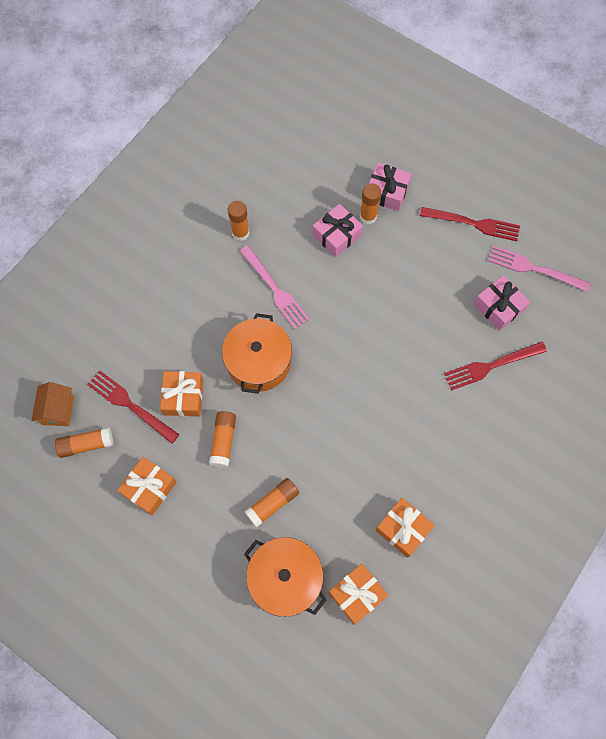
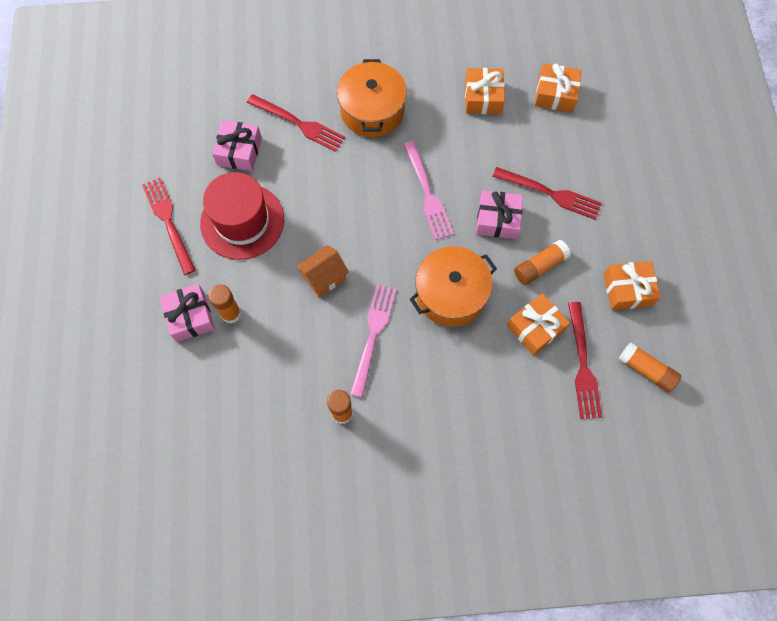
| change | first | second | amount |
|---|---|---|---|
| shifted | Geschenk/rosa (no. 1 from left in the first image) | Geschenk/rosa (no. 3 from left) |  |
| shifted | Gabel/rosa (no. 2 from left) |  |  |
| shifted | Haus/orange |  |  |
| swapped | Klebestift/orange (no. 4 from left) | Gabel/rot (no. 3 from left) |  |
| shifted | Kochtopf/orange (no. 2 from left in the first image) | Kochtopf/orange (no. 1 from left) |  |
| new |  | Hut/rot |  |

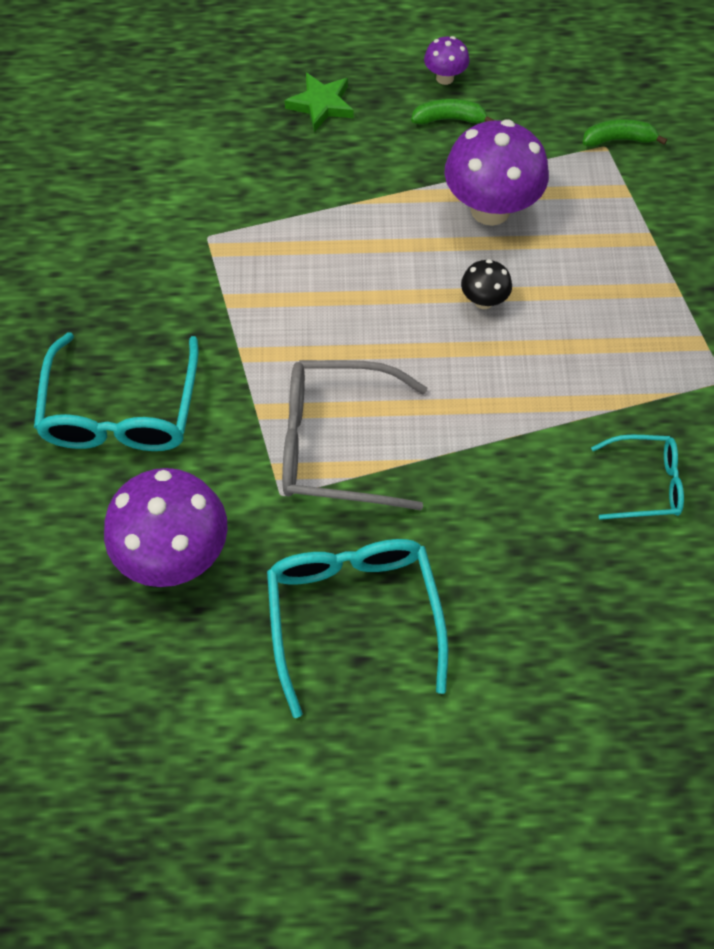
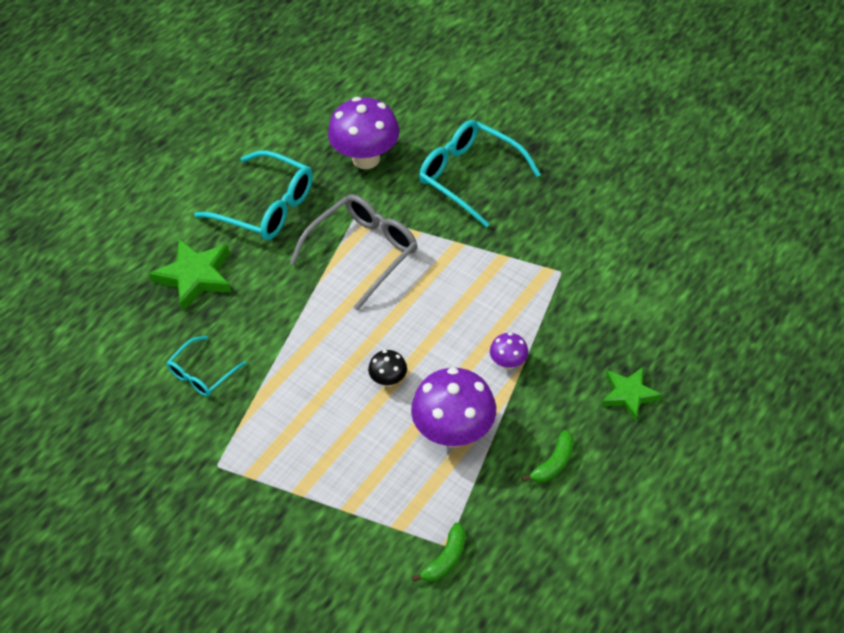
| change | first | second | amount |
|---|---|---|---|
| shifted | Pilz/lila (no. 2 from left in the first image) | Pilz/lila (no. 3 from left) |  |
| new |  | Stern/grün (no. 1 from left) |  |

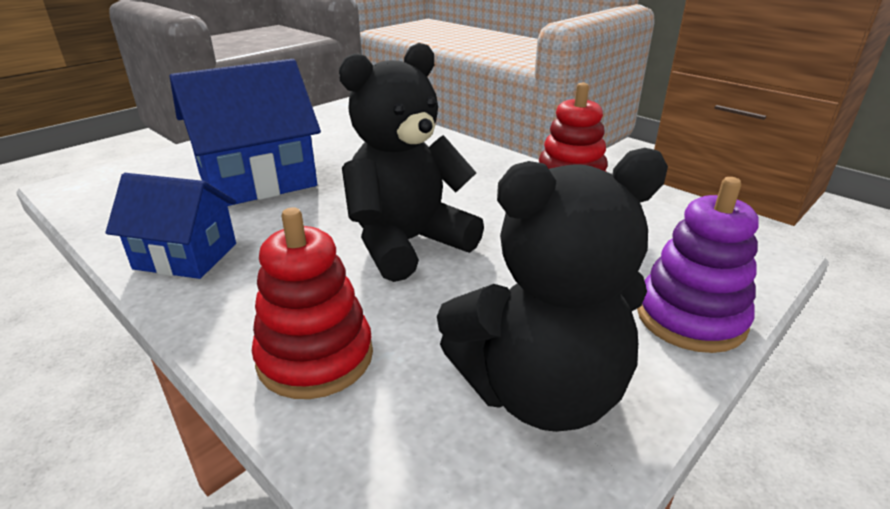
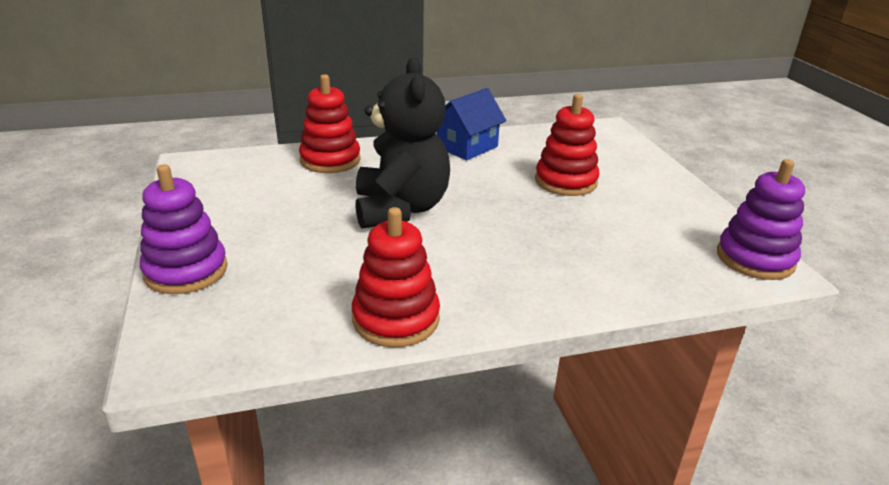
| change | first | second | amount |
|---|---|---|---|
| swapped | Haus/blau (no. 2 from left) | Stapelspielzeug/rot (no. 3 from left) |  |
| gone | Teddybär/schwarz (no. 2 from left) |  |  |
| new |  | Stapelspielzeug/lila (no. 2 from left) |  |

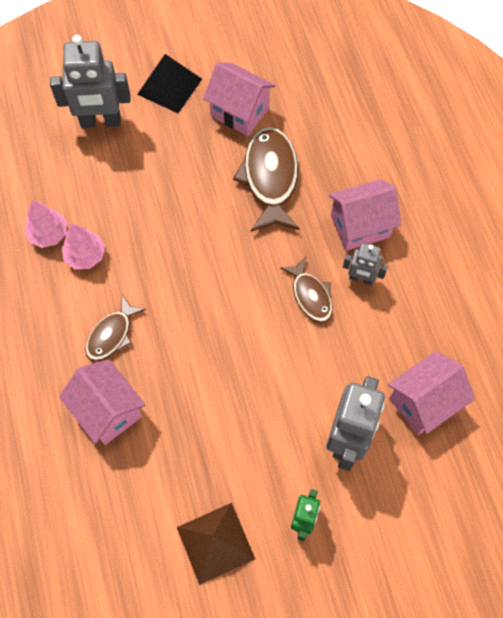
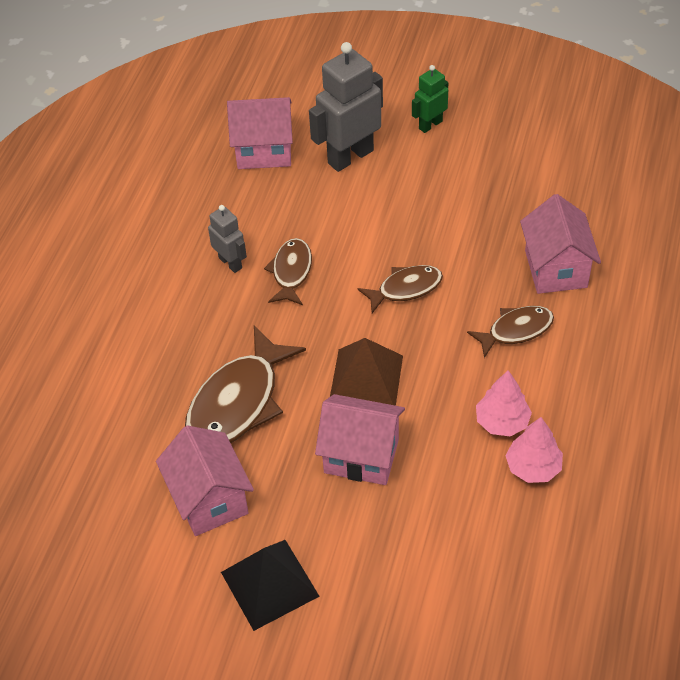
| change | first | second | amount |
|---|---|---|---|
| gone | Roboter/grau (no. 1 from left) |  |  |
| shifted | Haus/rosa (no. 3 from left) |  |  |
| shifted | Pyramide/braun |  |  |
| new |  | Fisch/braun (no. 3 from left) |  |

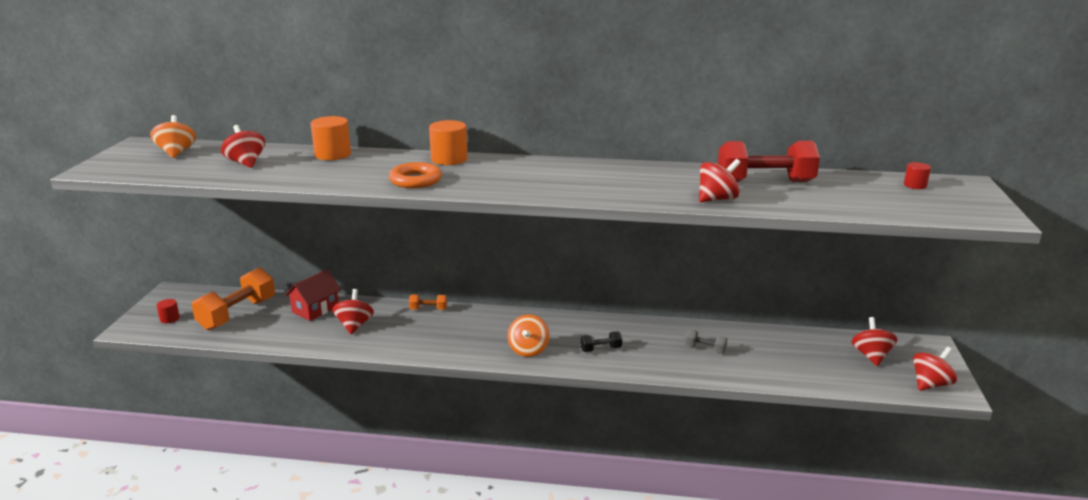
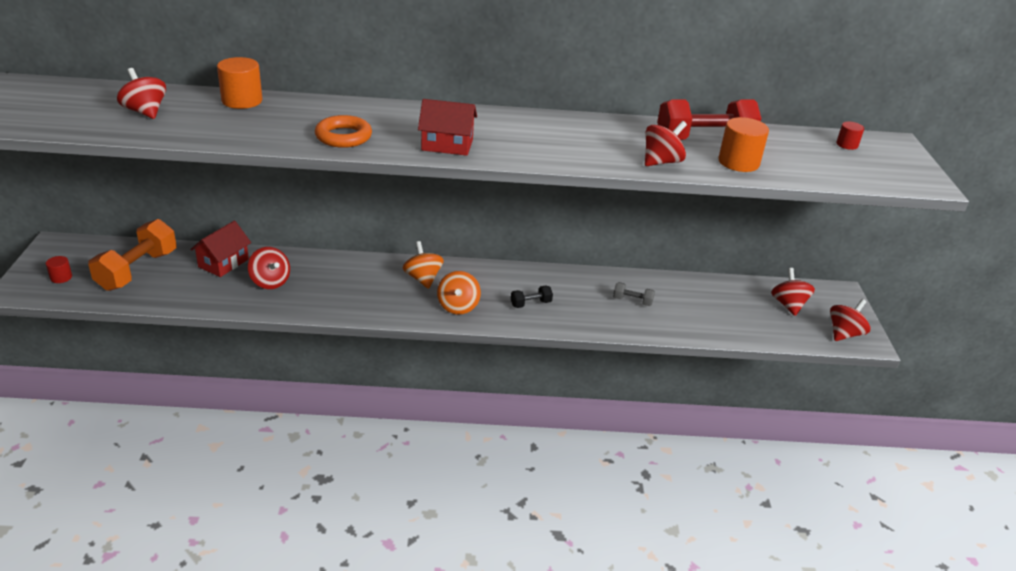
| change | first | second | amount |
|---|---|---|---|
| shifted | Kreisel/orange (no. 1 from left) |  |  |
| shifted | Vollzylinder/orange (no. 2 from left) |  |  |
| rotated | Kreisel/rot (no. 2 from left) |  | 150 degrees clockwise |
| gone | Hantel/orange (no. 2 from left) |  |  |
| new |  | Haus/rot (no. 2 from left) |  |

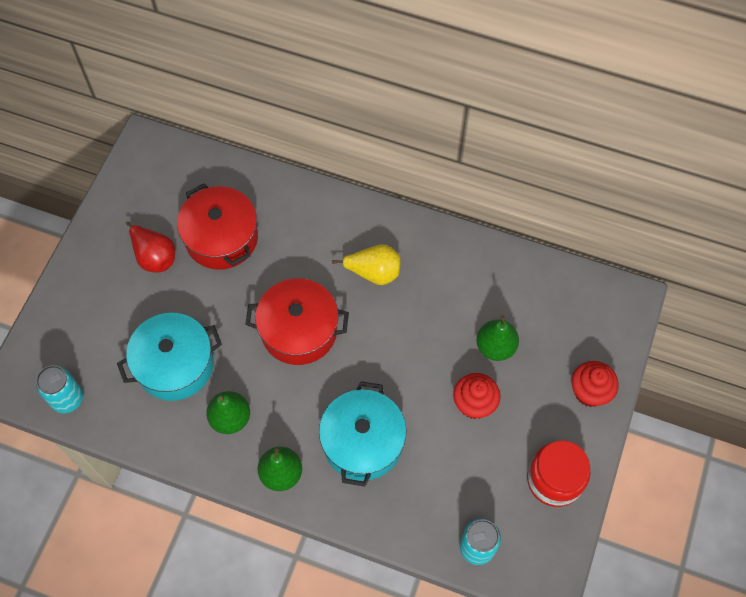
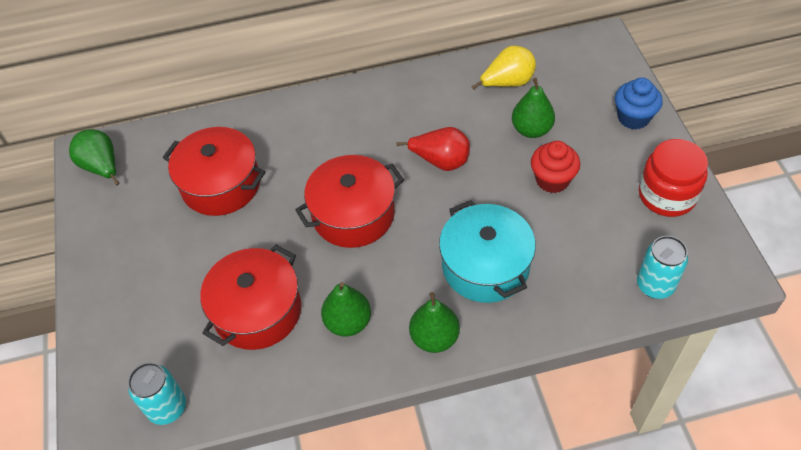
| change | first | second | amount |
|---|---|---|---|
| shifted | Birne/rot |  |  |
| shifted | Birne/gelb |  |  |
| repainted | Kochtopf/türkis (no. 1 from left) | Kochtopf/rot (no. 2 from left) |  |
| repainted | Muffin/rot (no. 2 from left) | Muffin/blau |  |
| new |  | Birne/grün (no. 1 from left) |  |

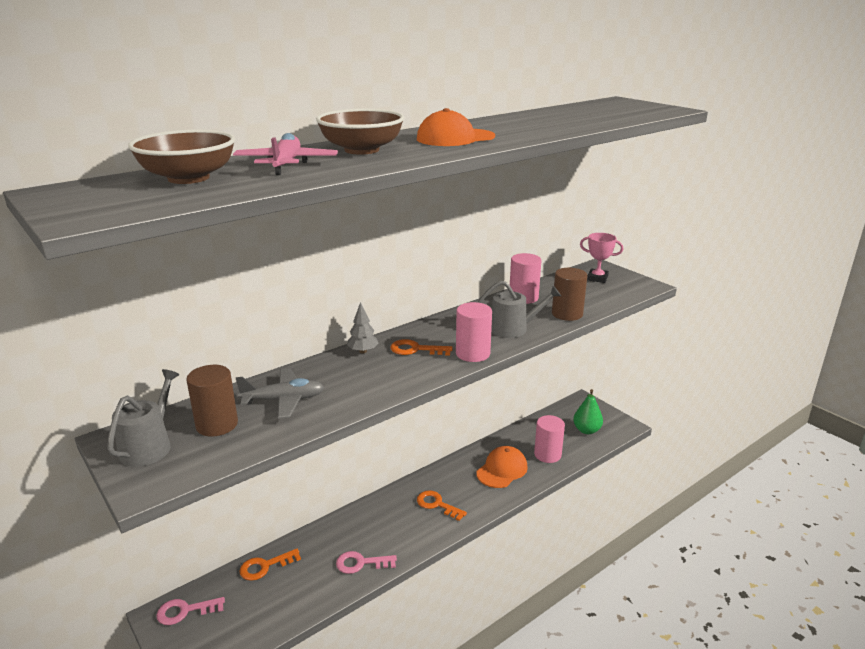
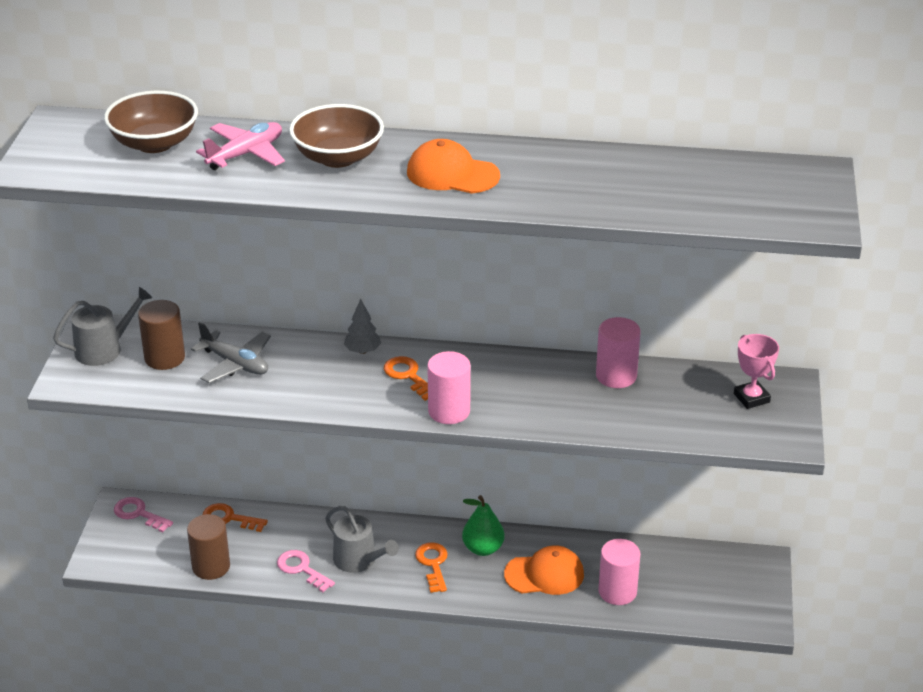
| change | first | second | amount |
|---|---|---|---|
| shifted | Vollzylinder/braun (no. 2 from left) |  |  |
| shifted | Gießkanne/grau (no. 2 from left) |  |  |
| shifted | Birne/grün |  |  |

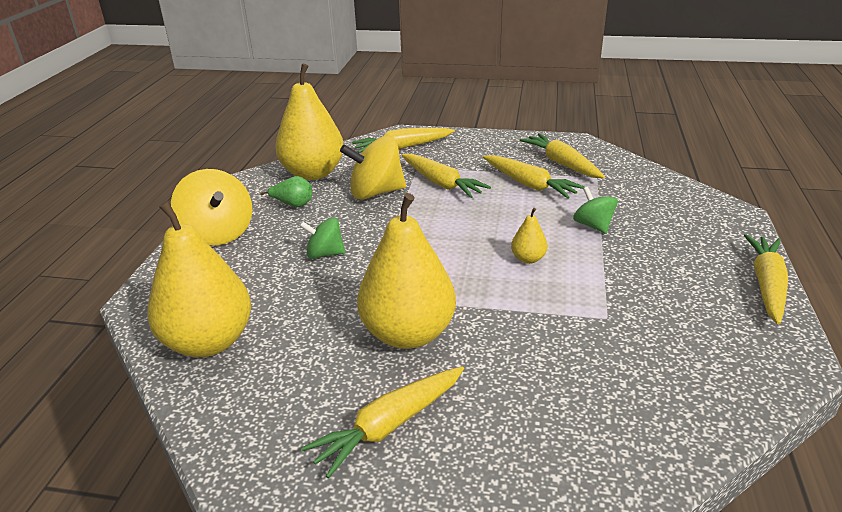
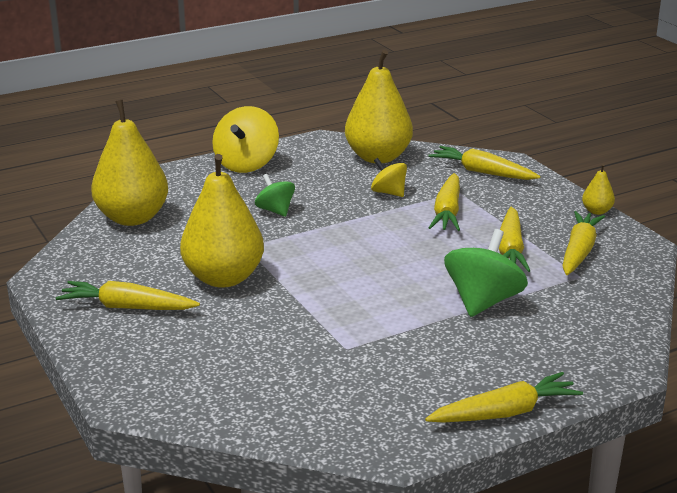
| change | first | second | amount |
|---|---|---|---|
| scaled | Kreisel/gelb (no. 2 from left) |  | x0.59 |
| gone | Birne/grün |  |  |
| scaled | Kreisel/grün (no. 2 from left) |  | x1.69 |
| shifted | Birne/gelb (no. 4 from left) |  |  |

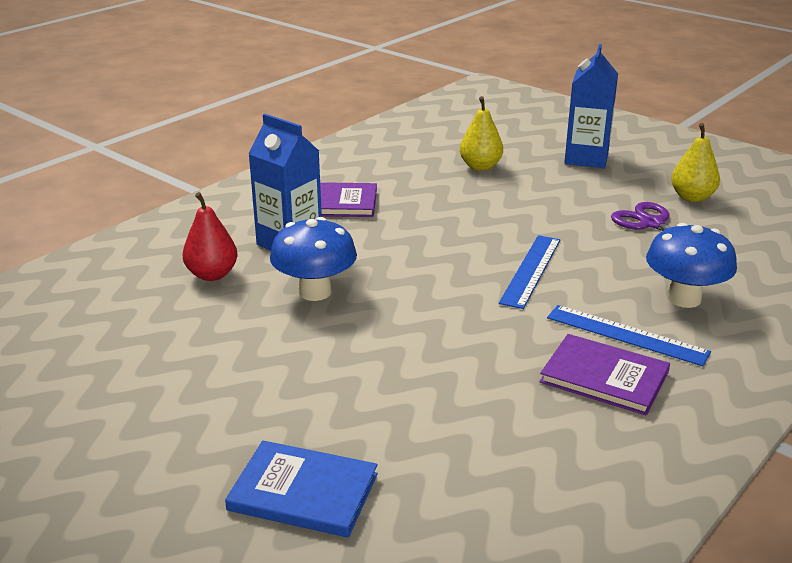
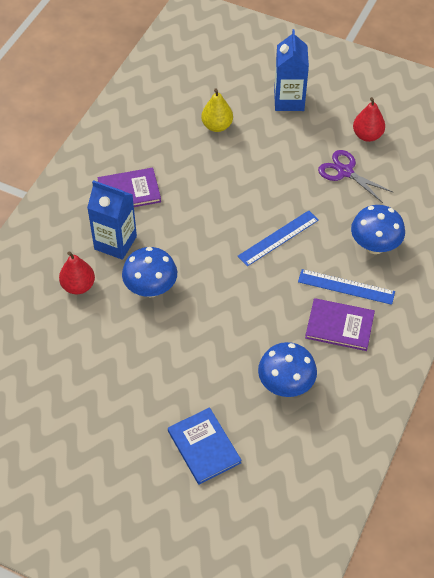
| change | first | second | amount |
|---|---|---|---|
| repainted | Birne/gelb (no. 2 from left) | Birne/rot (no. 2 from left) |  |
| rotated | Lineal/blau (no. 1 from left) |  | 45 degrees clockwise |
| rotated | Buch/blau |  | 60 degrees clockwise |
| new |  | Pilz/blau (no. 2 from left) |  |

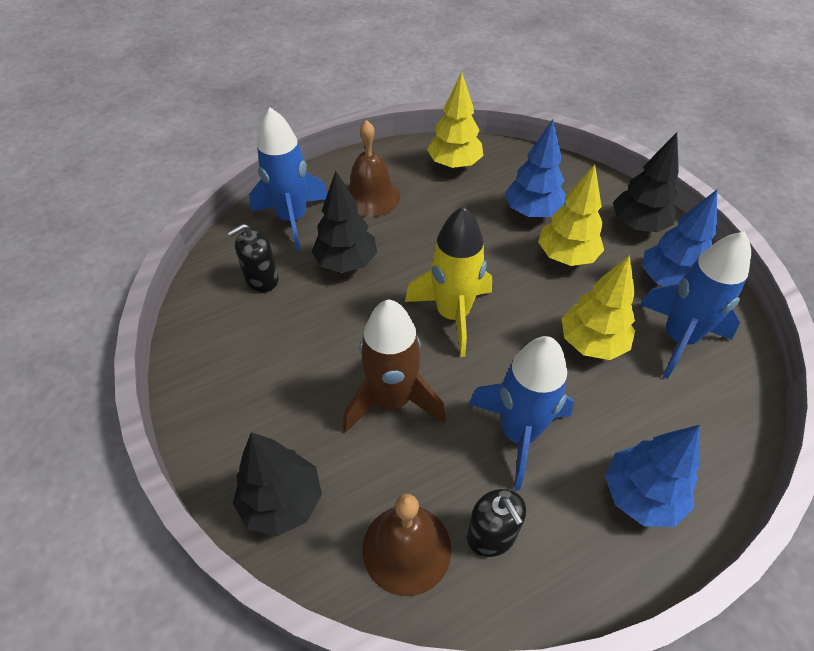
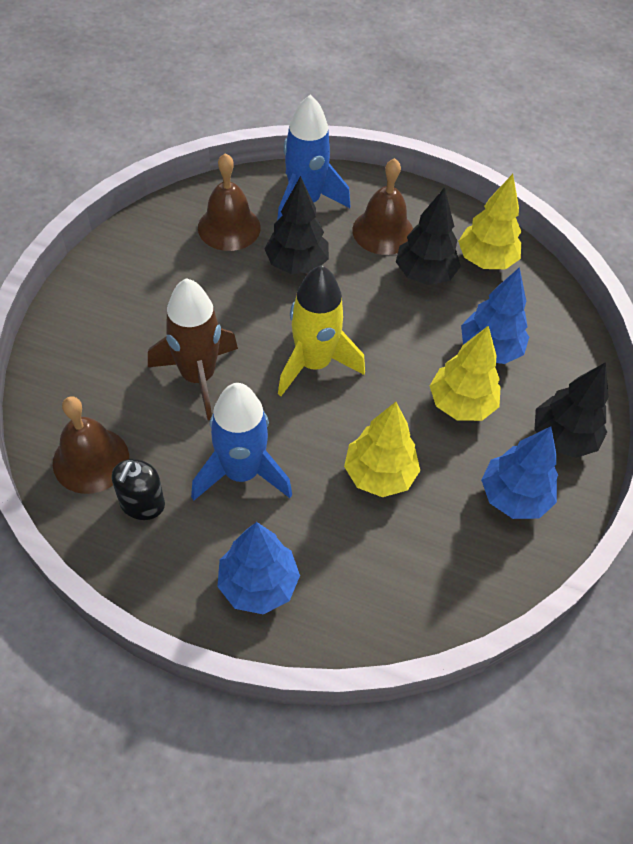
| change | first | second | amount |
|---|---|---|---|
| swapped | Seifenspender/schwarz (no. 1 from left) | Glocke/braun (no. 2 from left) |  |
| gone | Rakete/blau (no. 3 from left) |  |  |
| shifted | Baum/schwarz (no. 1 from left in the first image) | Baum/schwarz (no. 2 from left) |  |

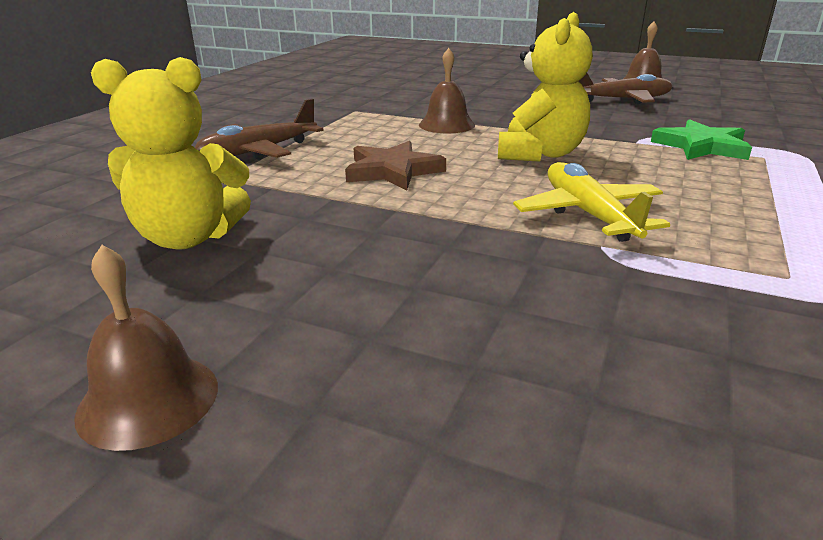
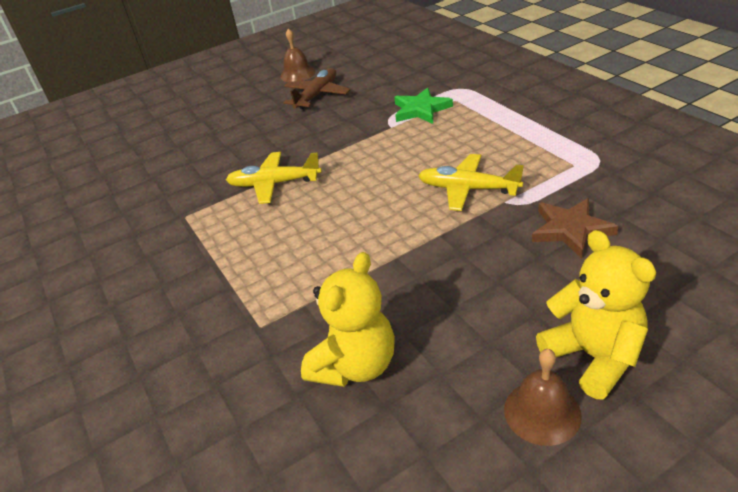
| change | first | second | amount |
|---|---|---|---|
| shifted | Teddybär/gelb (no. 2 from left) |  |  |
| swapped | Glocke/braun (no. 2 from left) | Flugzeug/gelb (no. 1 from left) |  |
| gone | Flugzeug/braun (no. 1 from left) |  |  |
| shifted | Stern/braun |  |  |

